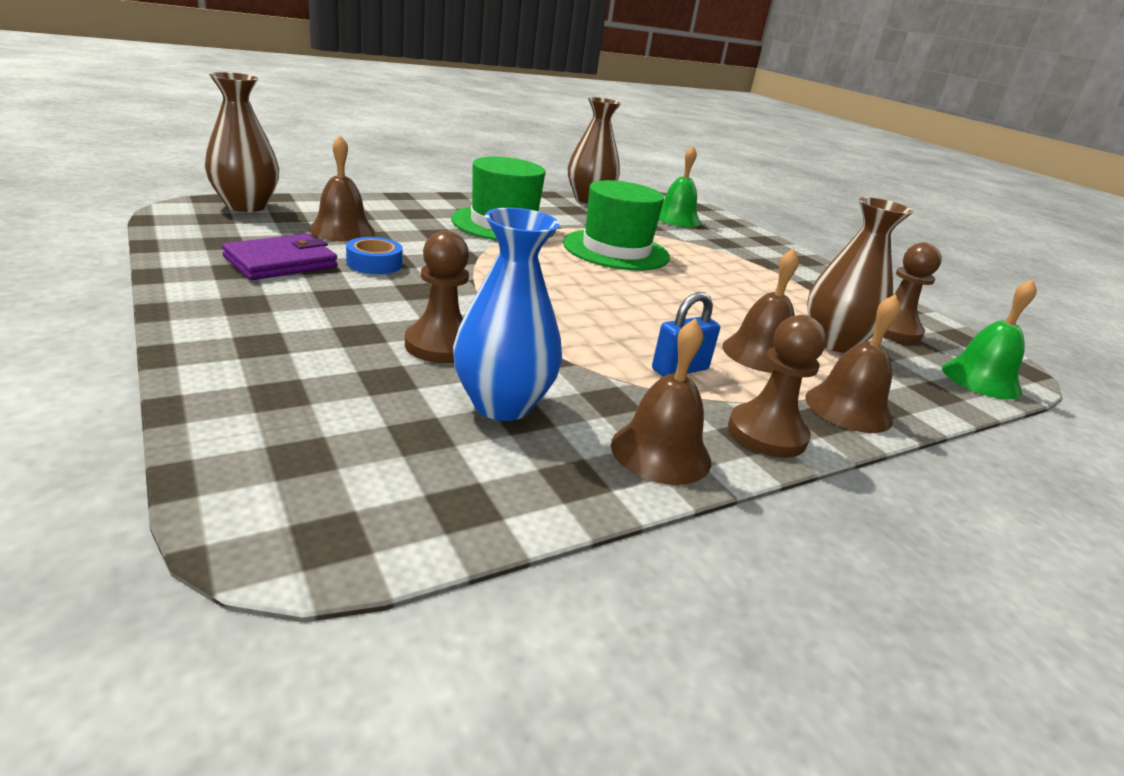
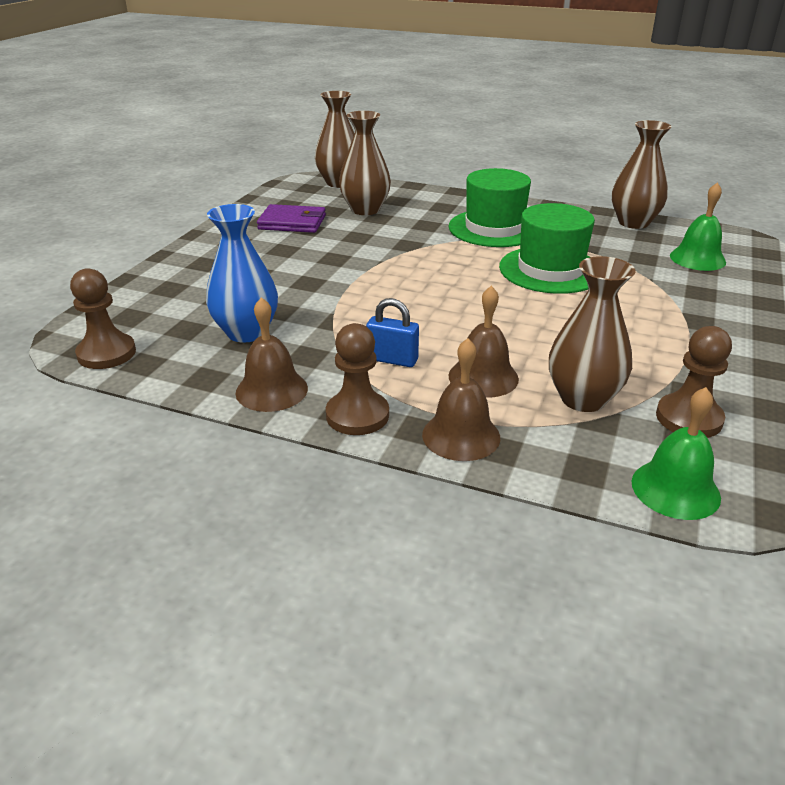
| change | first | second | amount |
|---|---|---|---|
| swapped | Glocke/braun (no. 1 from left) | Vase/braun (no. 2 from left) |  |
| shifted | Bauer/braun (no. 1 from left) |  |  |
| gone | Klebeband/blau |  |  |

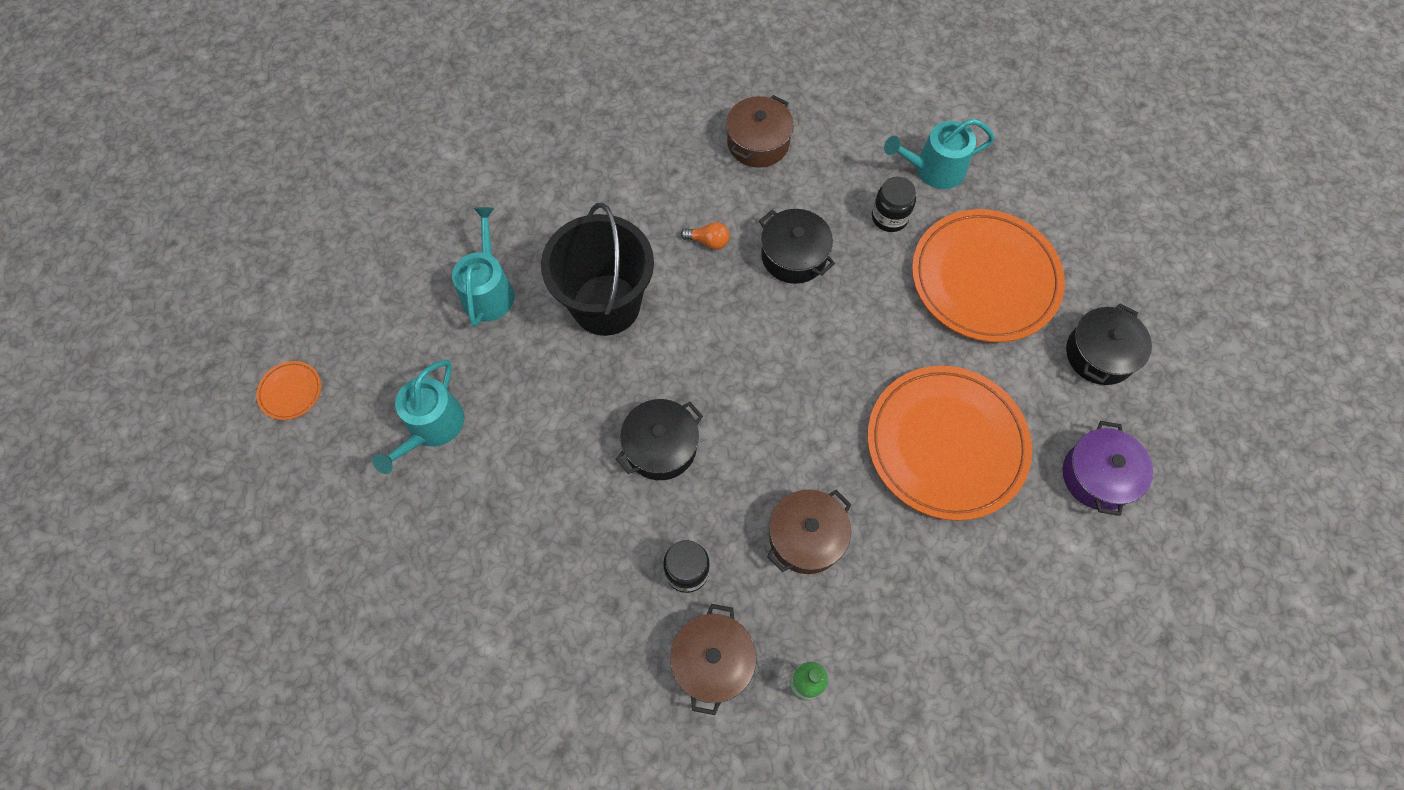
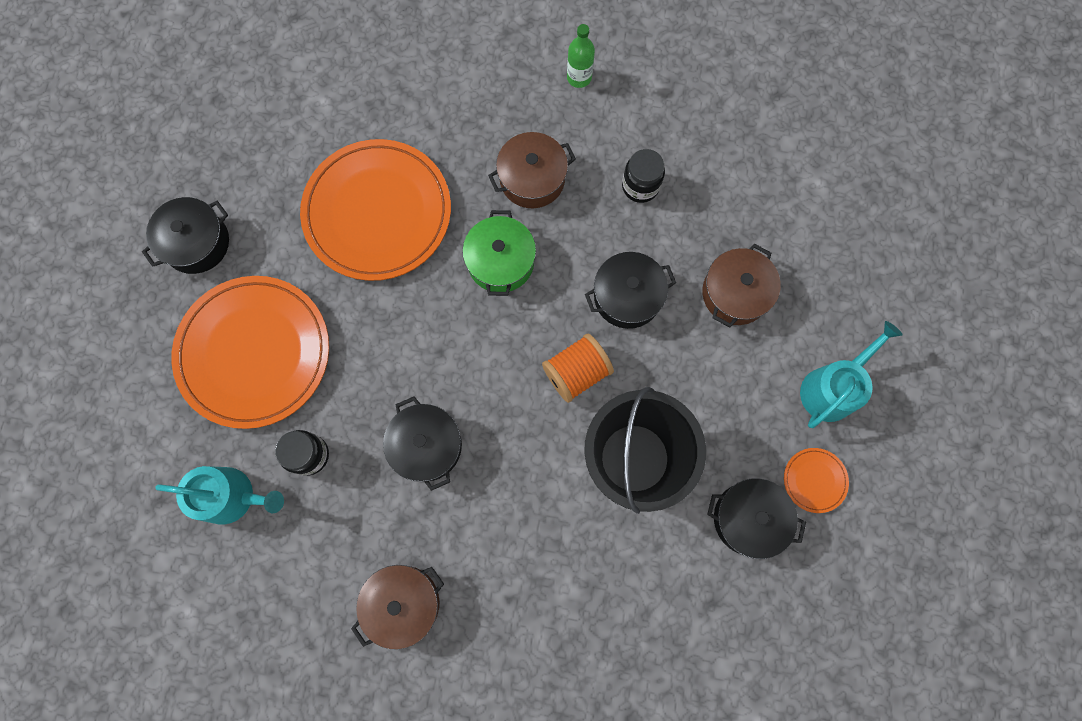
| change | first | second | amount |
|---|---|---|---|
| swapped | Gießkanne/türkis (no. 2 from left) | Kochtopf/schwarz (no. 4 from left) |  |
| gone | Glühbirne/orange |  |  |
| shifted | Teller/orange (no. 1 from left in the first image) | Teller/orange (no. 3 from left) |  |
| gone | Kochtopf/lila |  |  |
| shifted | Kochtopf/braun (no. 1 from left in the first image) | Kochtopf/braun (no. 3 from left) |  |
| new |  | Kochtopf/grün |  |
| new |  | Garnrolle/orange |  |

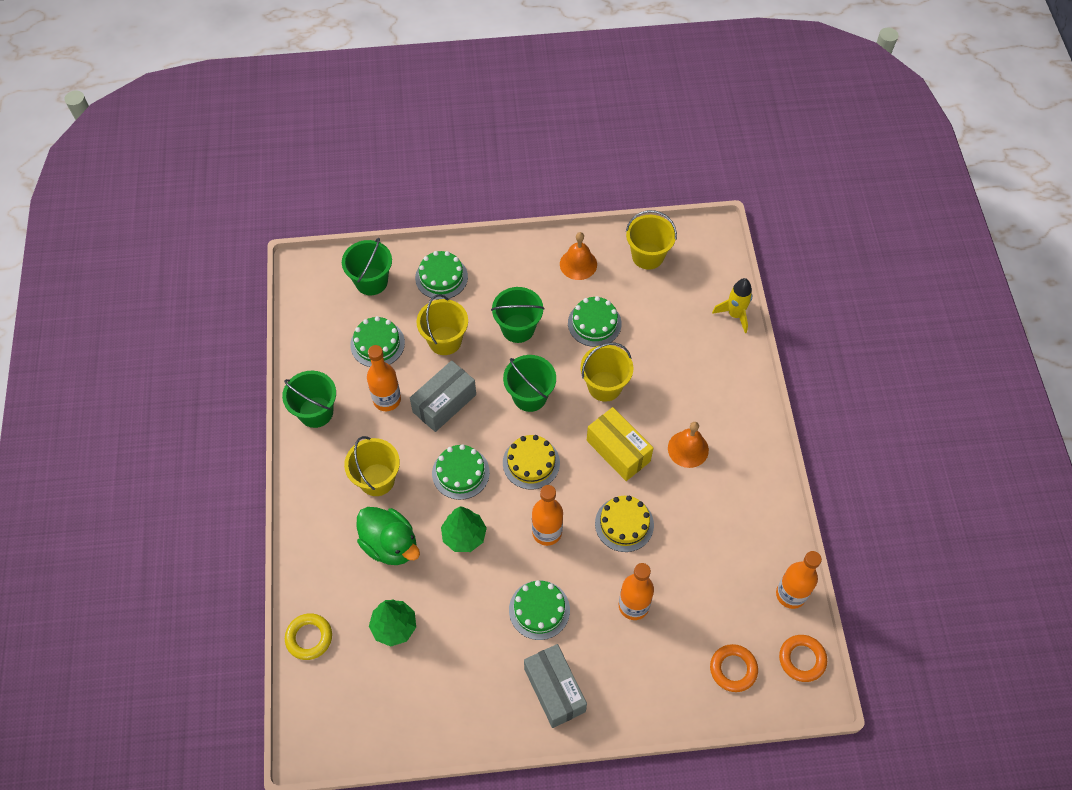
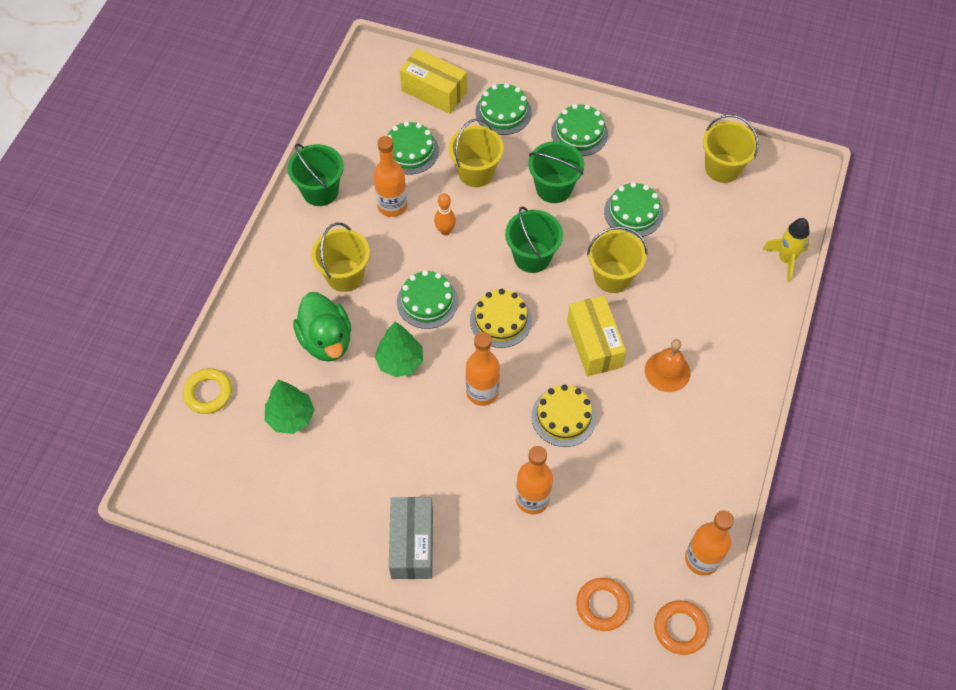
| change | first | second | amount |
|---|---|---|---|
| gone | Glocke/orange (no. 1 from left) |  |  |
| swapped | Eimer/grün (no. 2 from left) | Schachtel/gelb (no. 1 from left) |  |
| swapped | Schachtel/grau (no. 1 from left) | Bowlingkegel/orange |  |
| shifted | Kuchen/grün (no. 4 from left) |  |  |

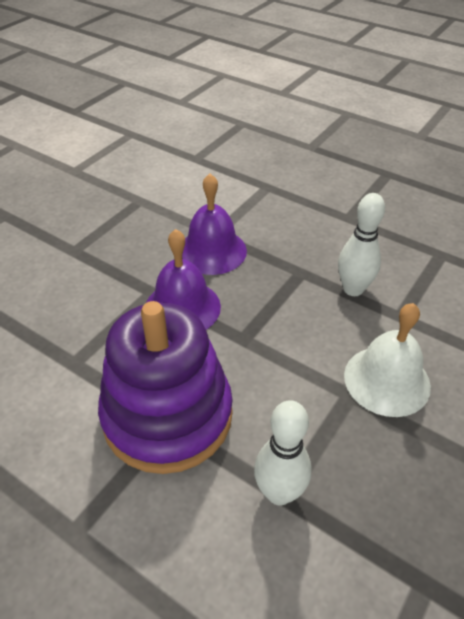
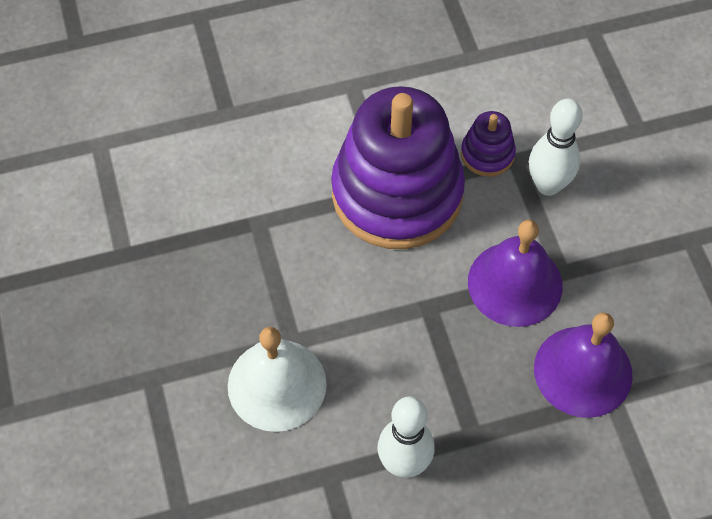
| change | first | second | amount |
|---|---|---|---|
| shifted | Bowlingkegel/weiß (no. 1 from left in the first image) | Bowlingkegel/weiß (no. 2 from left) |  |
| new |  | Stapelspielzeug/lila (no. 2 from left) |  |

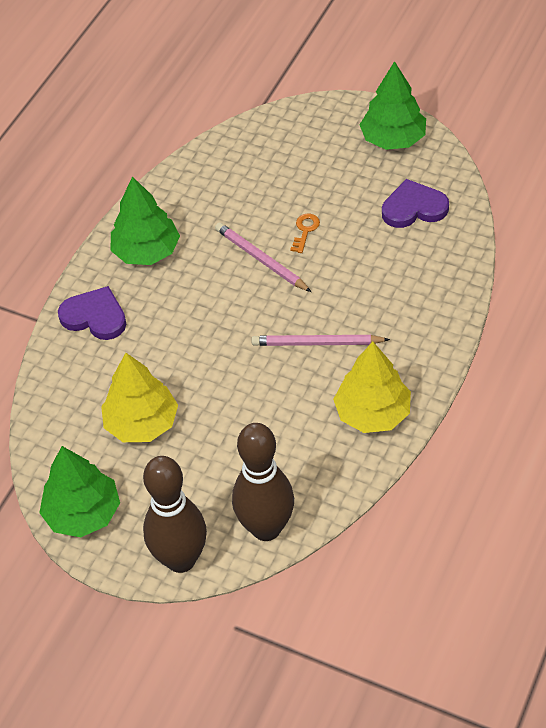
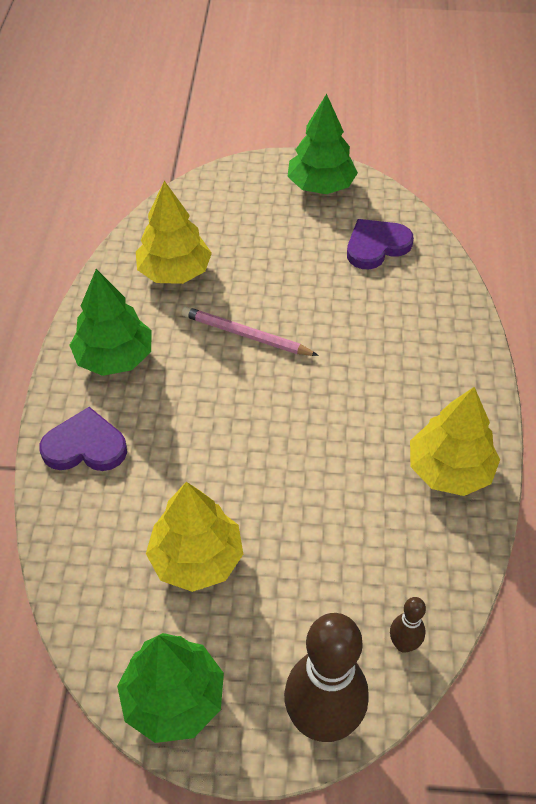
| change | first | second | amount |
|---|---|---|---|
| gone | Schlüssel/orange |  |  |
| gone | Bleistift/rosa (no. 2 from left) |  |  |
| scaled | Bowlingkegel/braun (no. 2 from left) |  | x0.46 |
| new |  | Baum/gelb (no. 1 from left) |  |

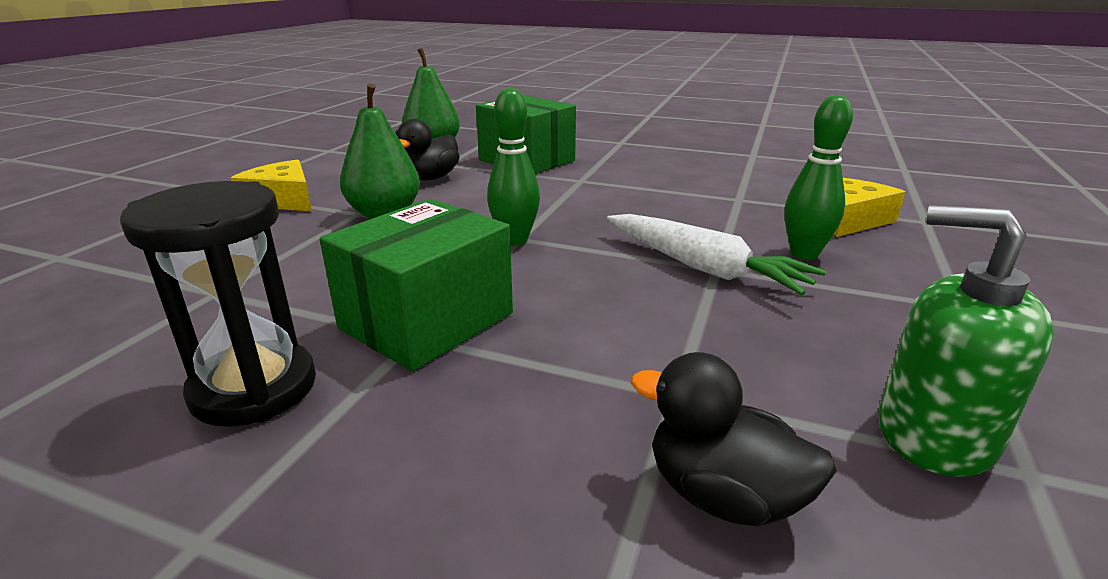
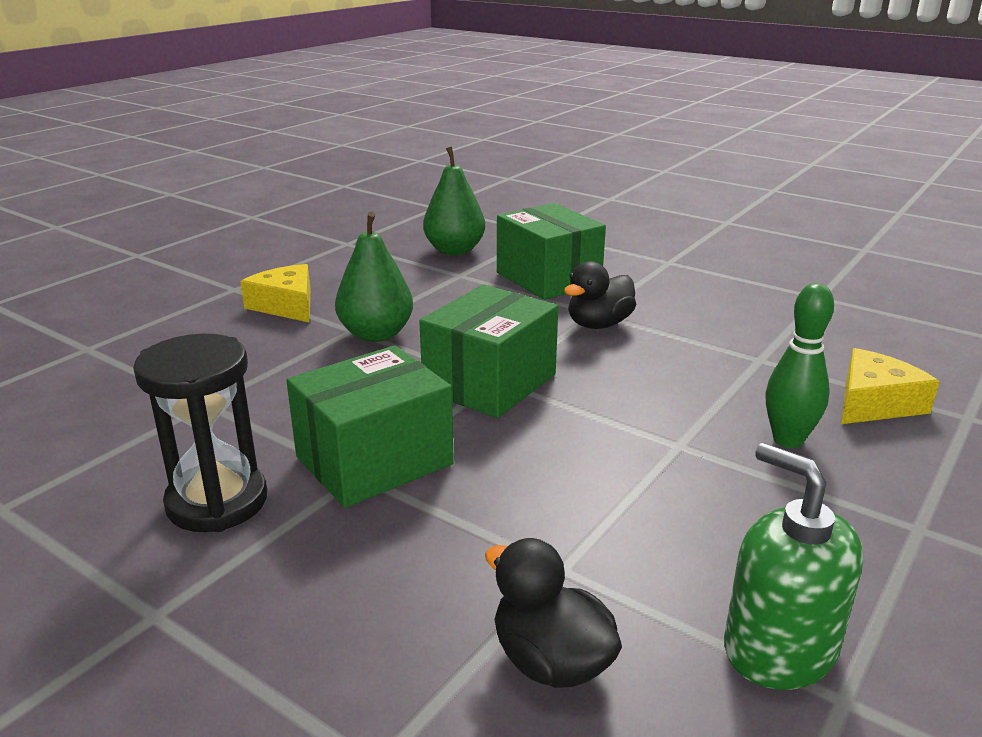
| change | first | second | amount |
|---|---|---|---|
| swapped | Bowlingkegel/grün (no. 1 from left) | Schachtel/grün (no. 2 from left) |  |
| shifted | Ente/schwarz (no. 1 from left in the first image) | Ente/schwarz (no. 2 from left) |  |
| gone | Karotte/weiß |  |  |

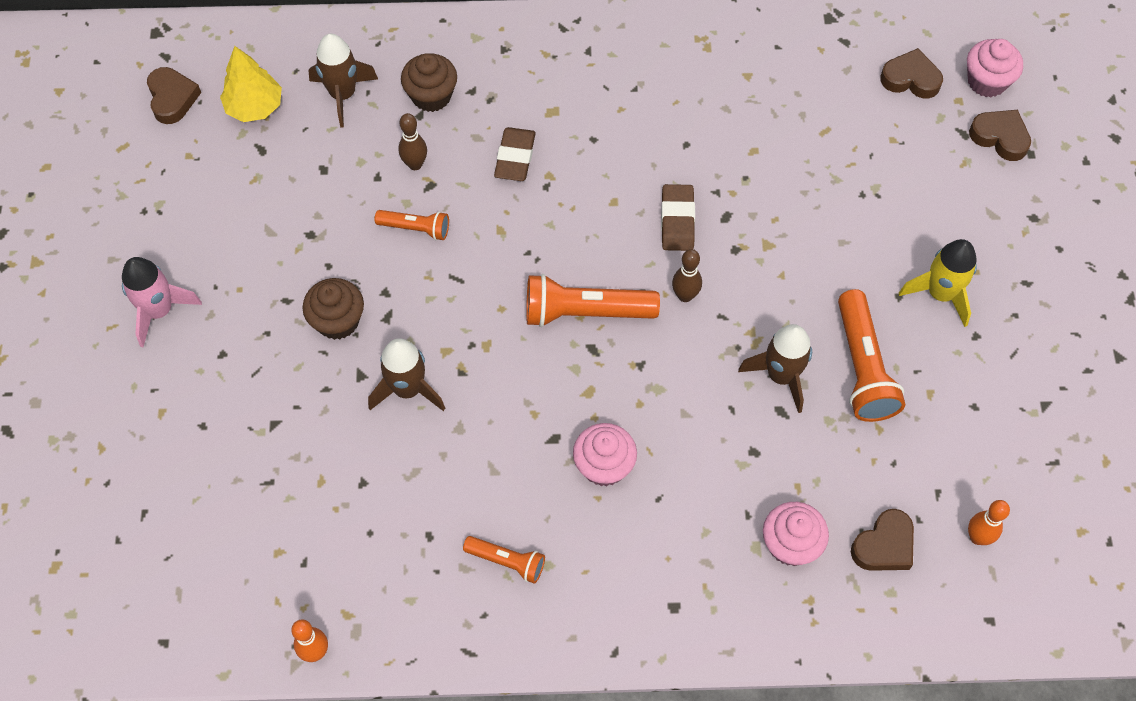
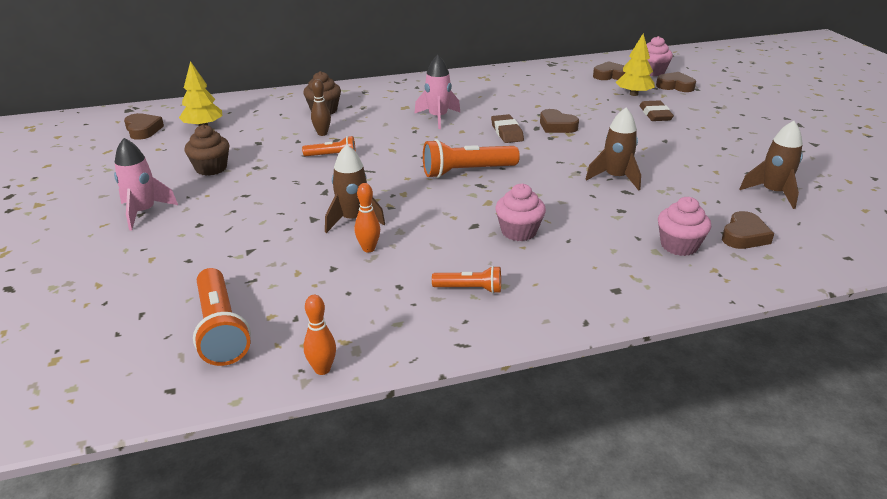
| change | first | second | amount |
|---|---|---|---|
| shifted | Rakete/braun (no. 1 from left in the first image) | Rakete/braun (no. 3 from left) |  |
| shifted | Radiergummi/braun (no. 1 from left in the first image) | Radiergummi/braun (no. 2 from left) |  |
| gone | Rakete/gelb |  |  |
| gone | Bowlingkegel/braun (no. 2 from left) |  |  |
| shifted | Muffin/braun (no. 1 from left) |  |  |
| shifted | Taschenlampe/orange (no. 4 from left in the first image) | Taschenlampe/orange (no. 1 from left) |  |
| shifted | Bowlingkegel/orange (no. 2 from left) |  |  |
| new |  | Baum/gelb (no. 2 from left) |  |
| new |  | Rakete/rosa (no. 2 from left) |  |
| new |  | Herz/braun (no. 2 from left) |  |

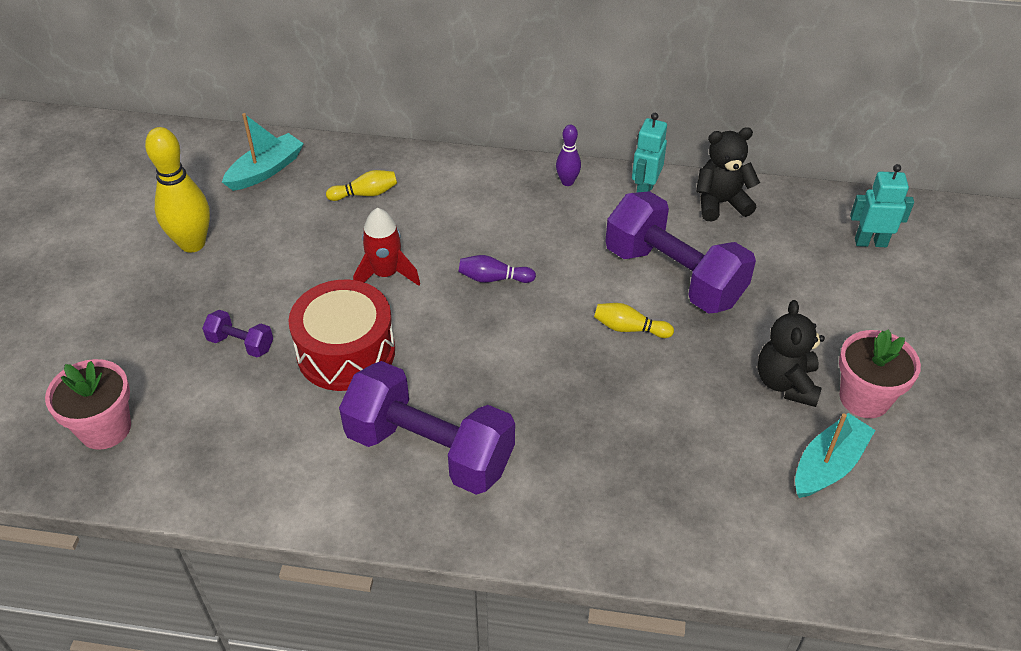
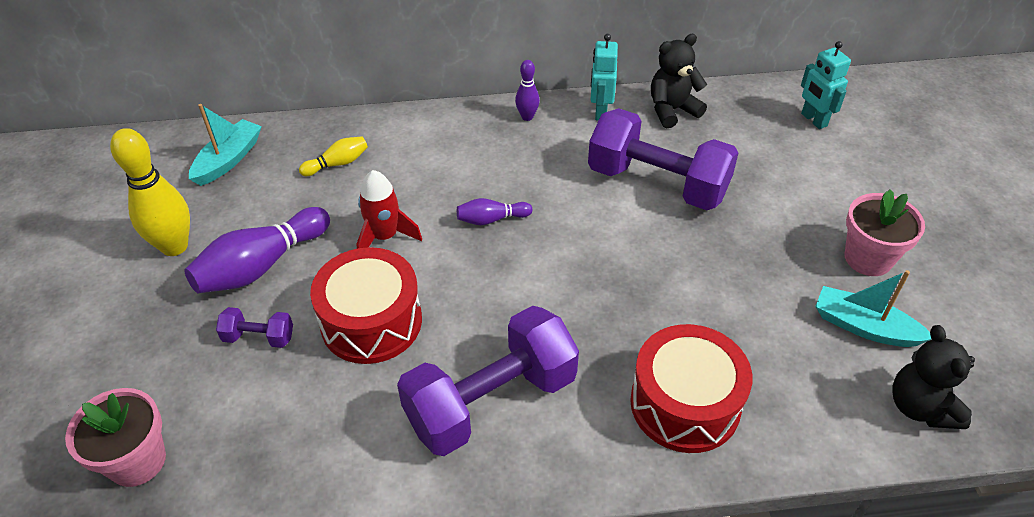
| change | first | second | amount |
|---|---|---|---|
| rotated | Roboter/türkis (no. 2 from left) |  | 105 degrees counterclockwise |
| shifted | Teddybär/schwarz (no. 2 from left) |  |  |
| gone | Bowlingkegel/gelb (no. 3 from left) |  |  |
| rotated | Hantel/lila (no. 2 from left) |  | 45 degrees counterclockwise |
| rotated | Boot/türkis (no. 2 from left) |  | 90 degrees counterclockwise |
| new |  | Bowlingkegel/lila (no. 1 from left) |  |
| new |  | Trommel/rot (no. 2 from left) |  |

